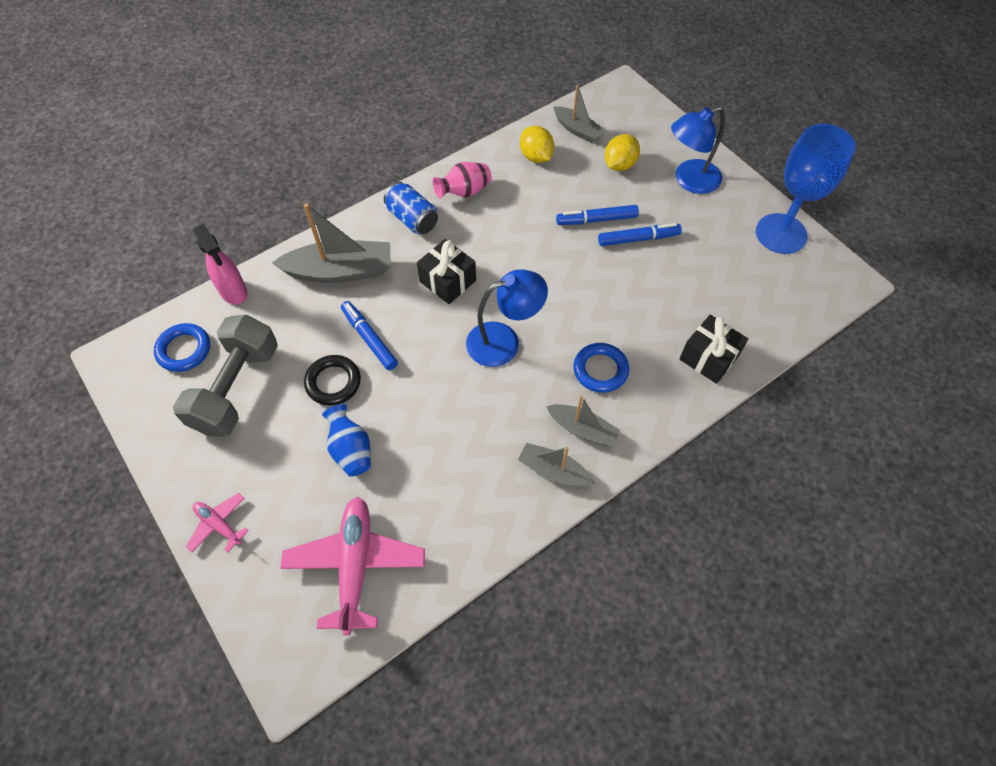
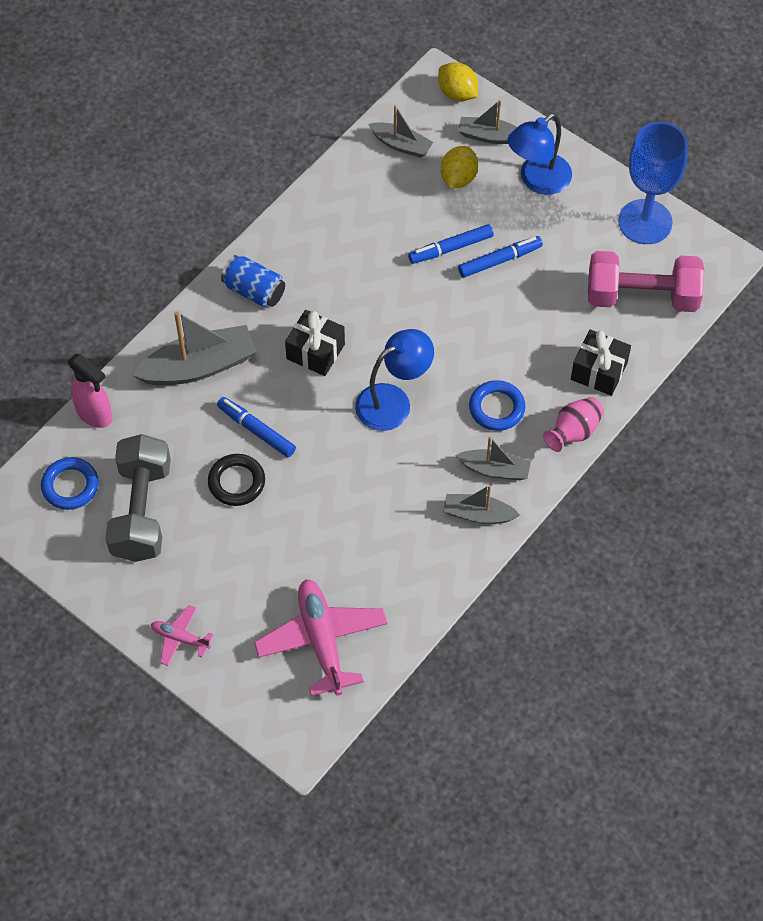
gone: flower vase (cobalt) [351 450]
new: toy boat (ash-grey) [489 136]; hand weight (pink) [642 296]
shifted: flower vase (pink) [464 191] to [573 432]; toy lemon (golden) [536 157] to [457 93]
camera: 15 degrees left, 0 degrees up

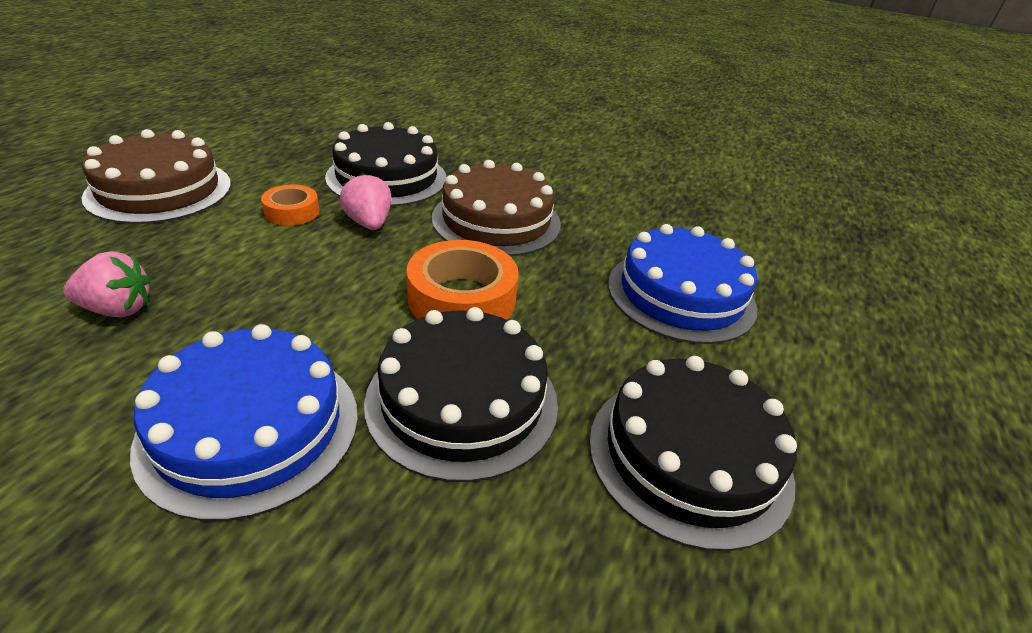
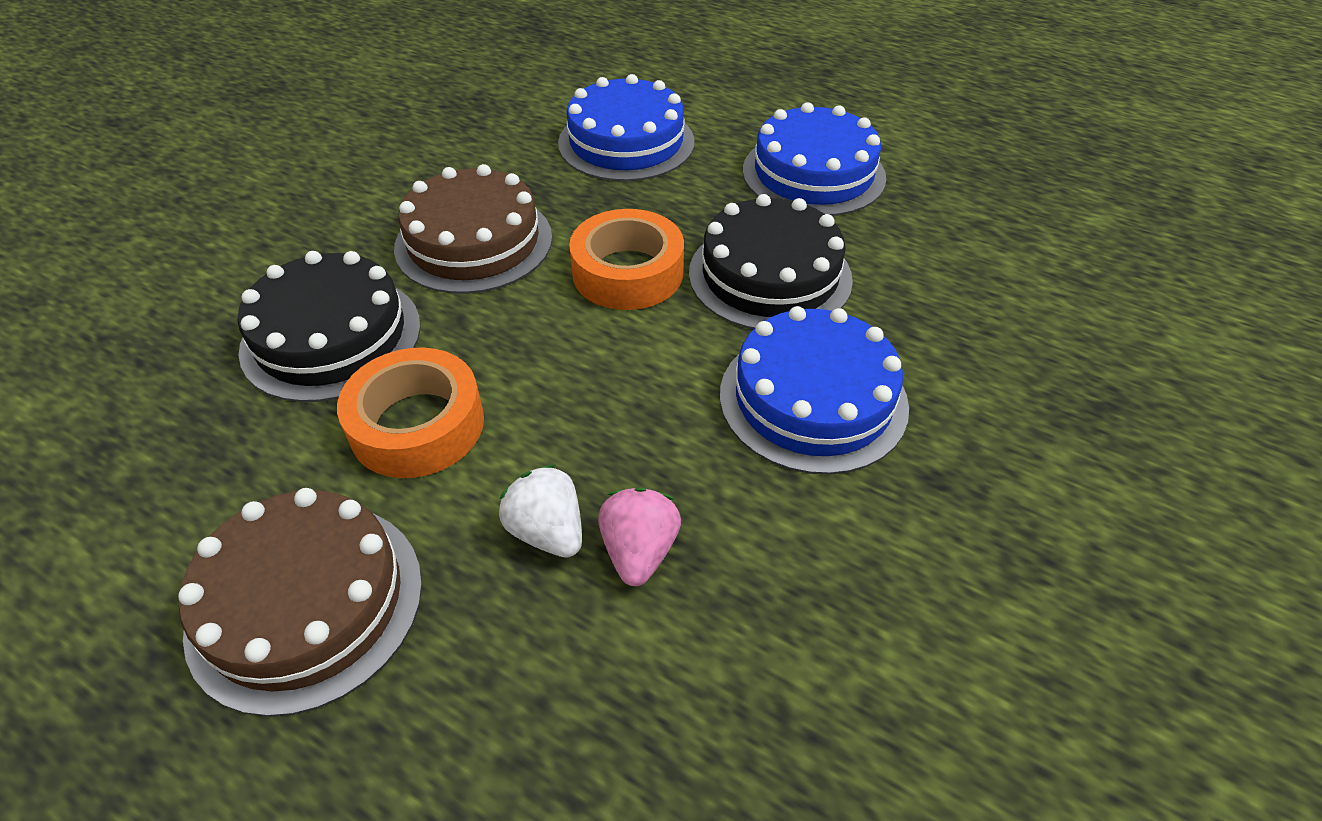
gone: berry (pink) [369 223]
new: berry (snow-white) [547 531]
repainted: layer cake (ebony) [689 456] to layer cake (cobalt) [813 173]
scaled: tape (orange) [292 212] = [417 425] x1.76
camera: 80 degrees left, 10 degrees up

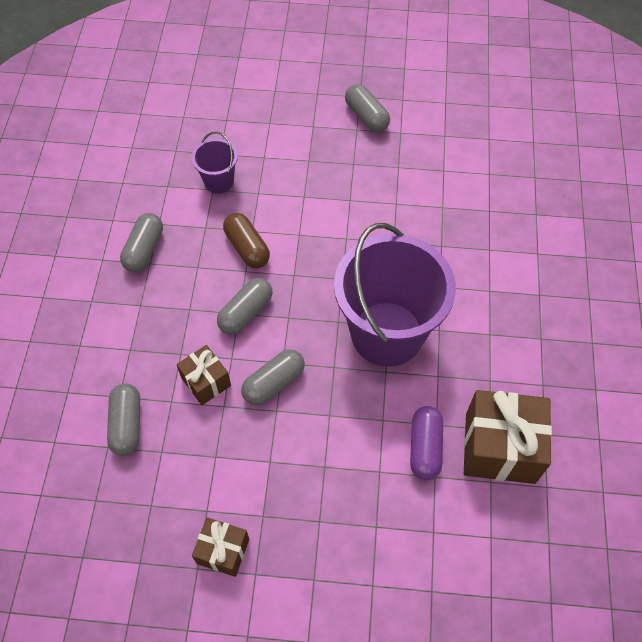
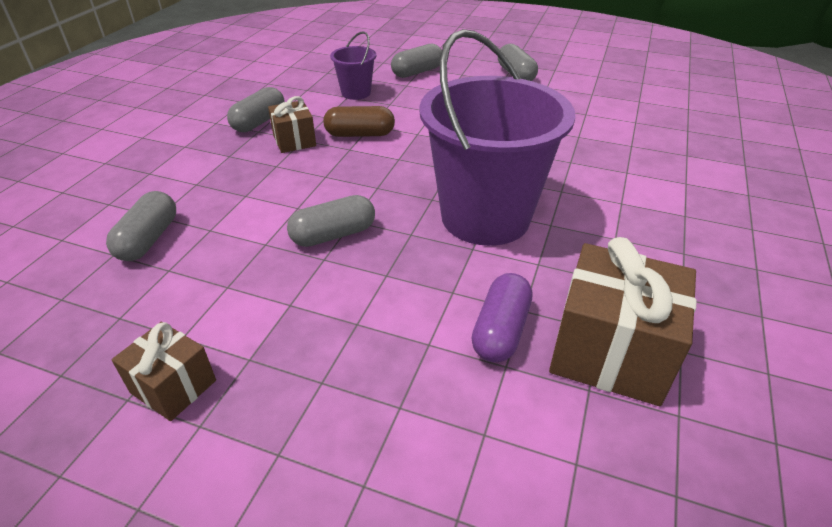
shifted: gift (dark brown) [206 381] to [294 141]; capsule (ash-grey) [246 312] to [417 72]
rotated: capsule (dark brown) [247 247] = [360 134] 75 degrees counterclockwise
camera: 15 degrees right, 20 degrees down

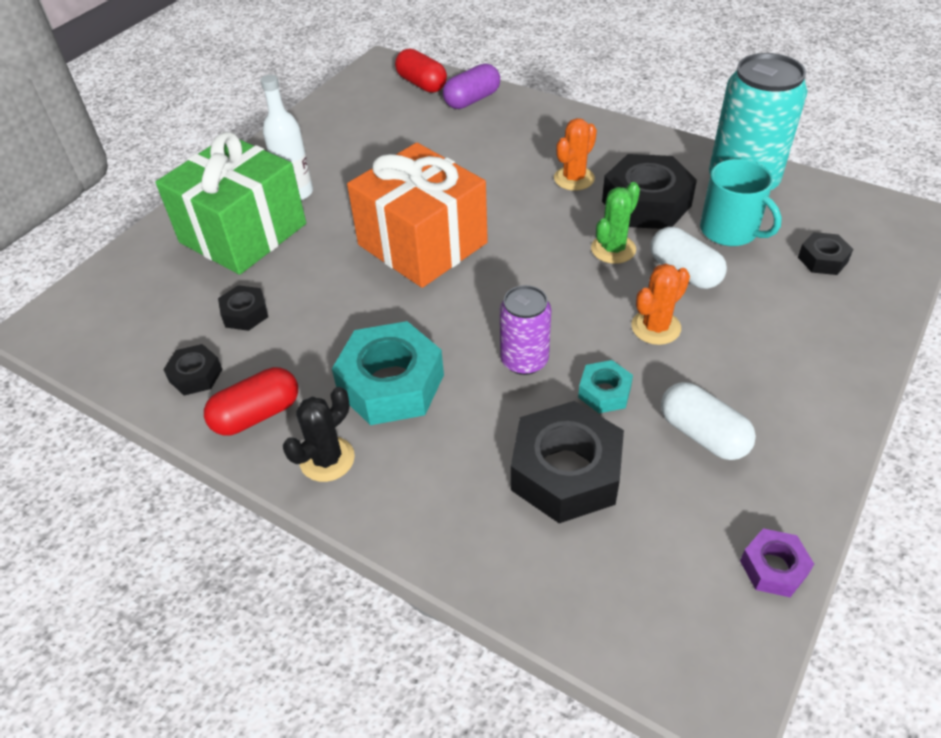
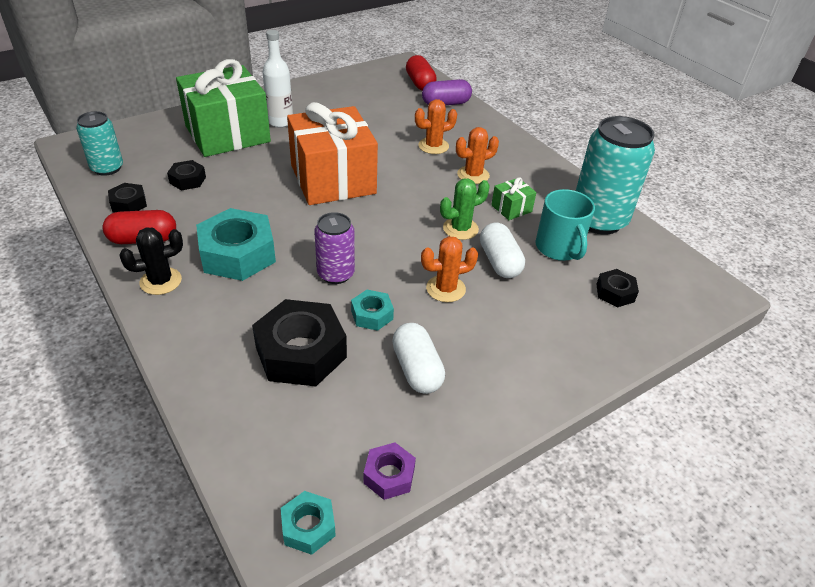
new: can (turquoise) [107 168]; hex nut (turquoise) [308 527]; prickly plant (orange) [433 146]
swapped: hex nut (ebony) [646 203] to gift (emerald) [511 208]
camera: 20 degrees right, 5 degrees down

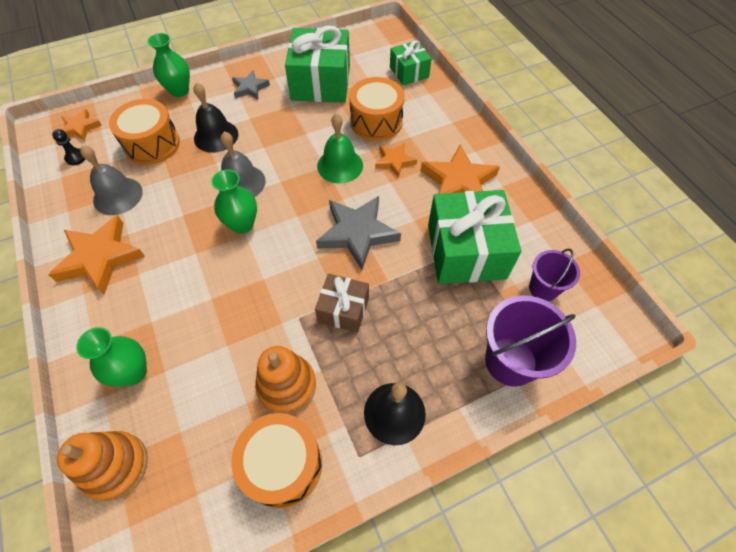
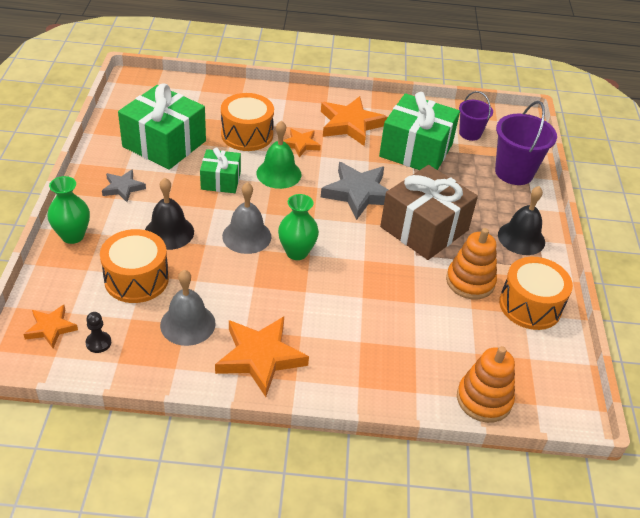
gone: flower vase (emerald) [133 372]
shifted: gift (emerald) [409 72] to [221 180]
scaled: gift (dark brown) [343 309] = [424 228] x1.81
camera: 65 degrees left, 15 degrees down

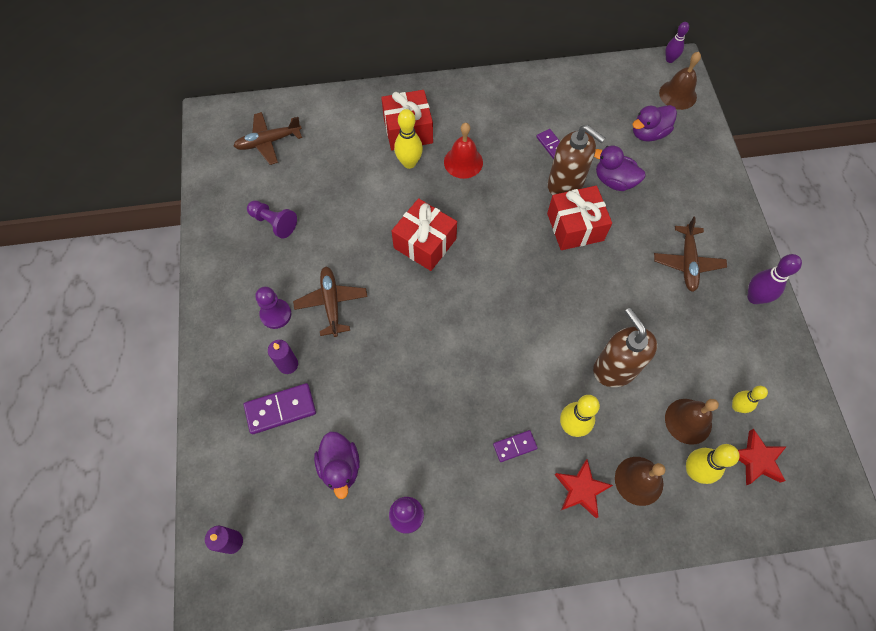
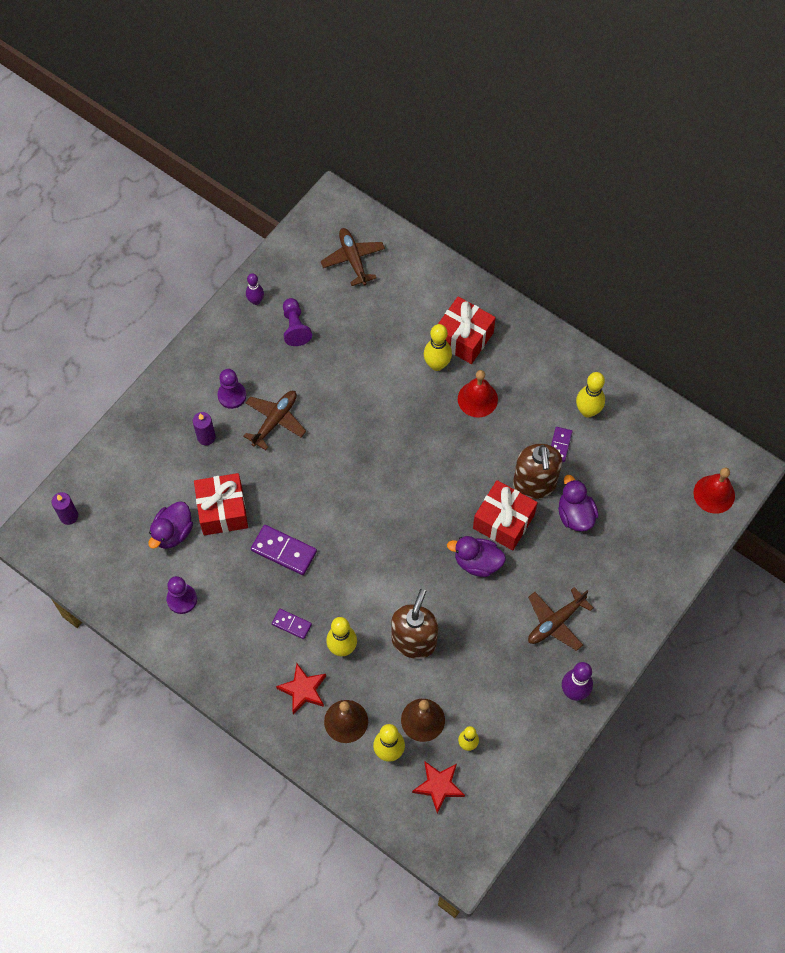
new: tenpin (golden) [587 411]
shifted: domino tile (violet) [280 409] to [284 551]; gift (red) [425 243] to [222 510]; toy duck (violet) [648 133] to [477 562]; tenpin (violet) [669 59] to [256 301]
repainted: school bell (dark brown) [678 94] to school bell (red) [714 494]
rotated: toy plane (dark brown) [268 142] = [353 259] 45 degrees clockwise
camera: 45 degrees right, 0 degrees up

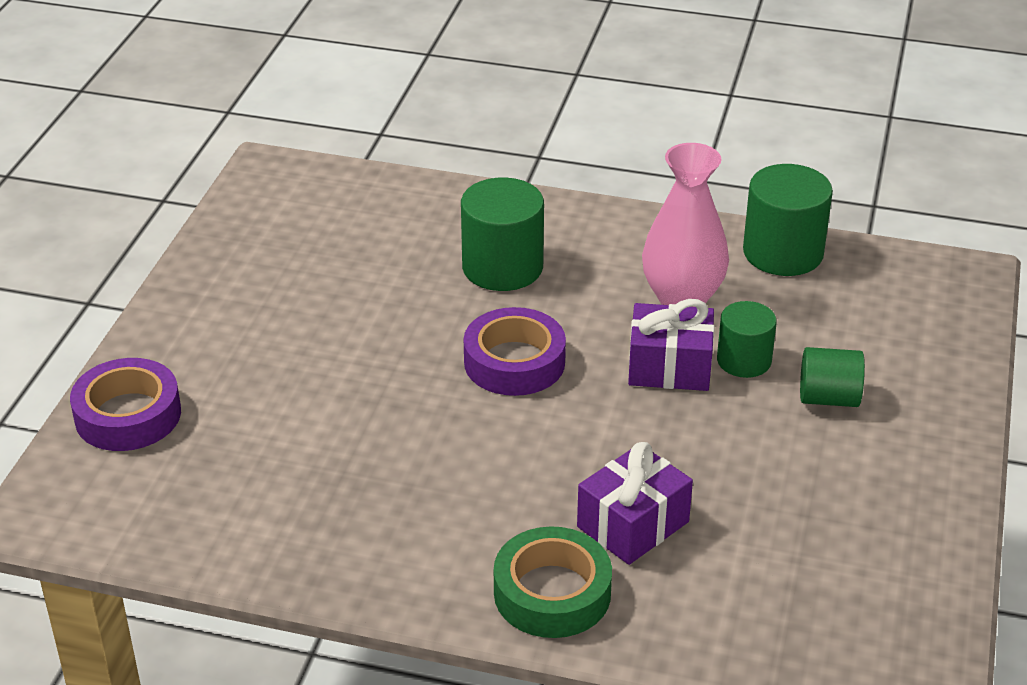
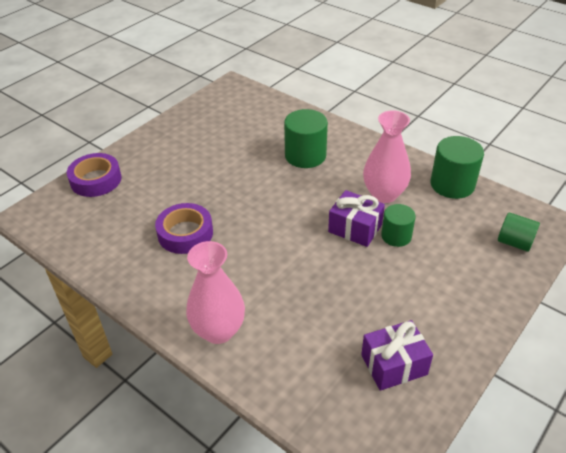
shifted: tape (violet) [514 362] to [185 233]; gift (violet) [633 524] to [394 364]; cylinder (emerald) [828 398] to [514 242]
swapped: tape (emerald) [552 593] to flower vase (pink) [218 331]
camera: 25 degrees right, 5 degrees up

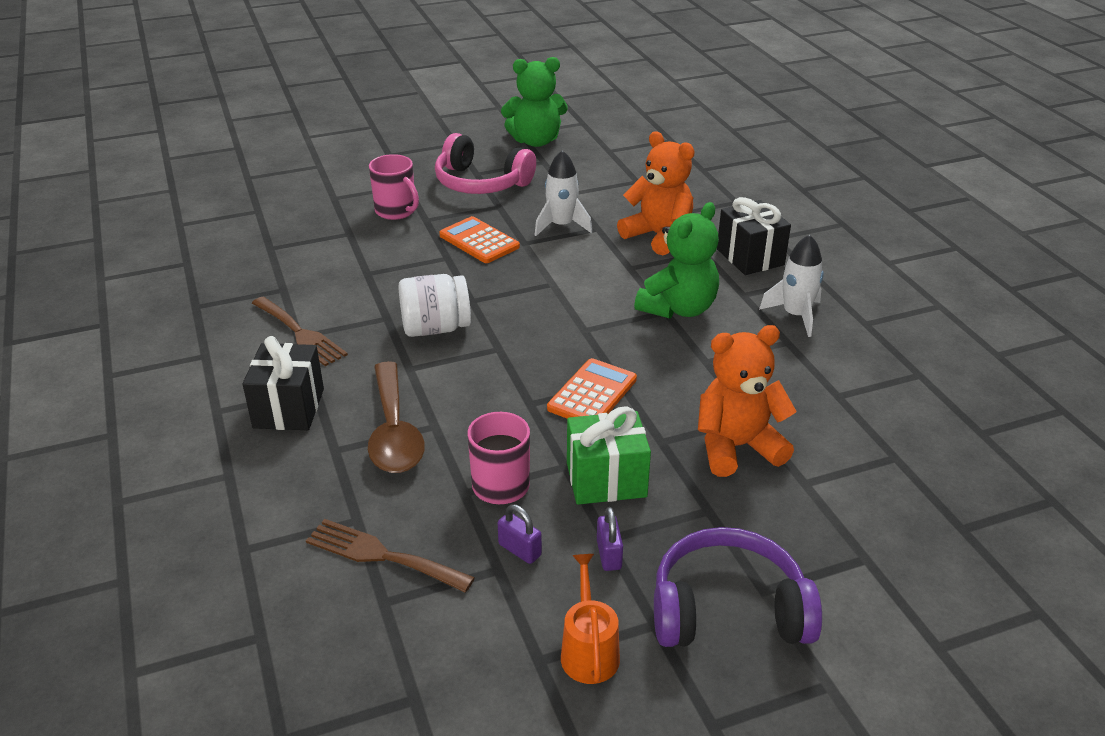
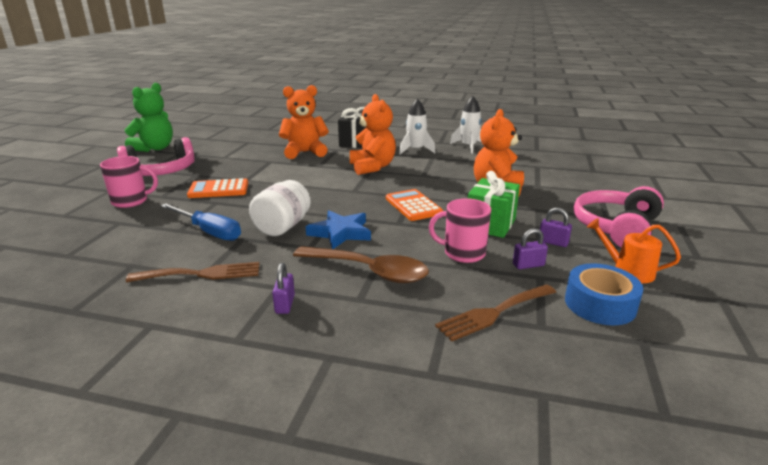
new: flat screwdriver (cobalt) [209 232]; star shape (cobalt) [340 233]; tape (cobalt) [600 304]
shifted: spaceship (snow-white) [561 226] to [468 146]
swapped: gift (ebony) [289 408] to padlock (violet) [285 304]
repainted: teddy bear (emerald) [678 308] to teddy bear (orange) [372 167]; headphones (violet) [728 610] to headphones (pink) [616 228]
camera: 55 degrees left, 10 degrees down

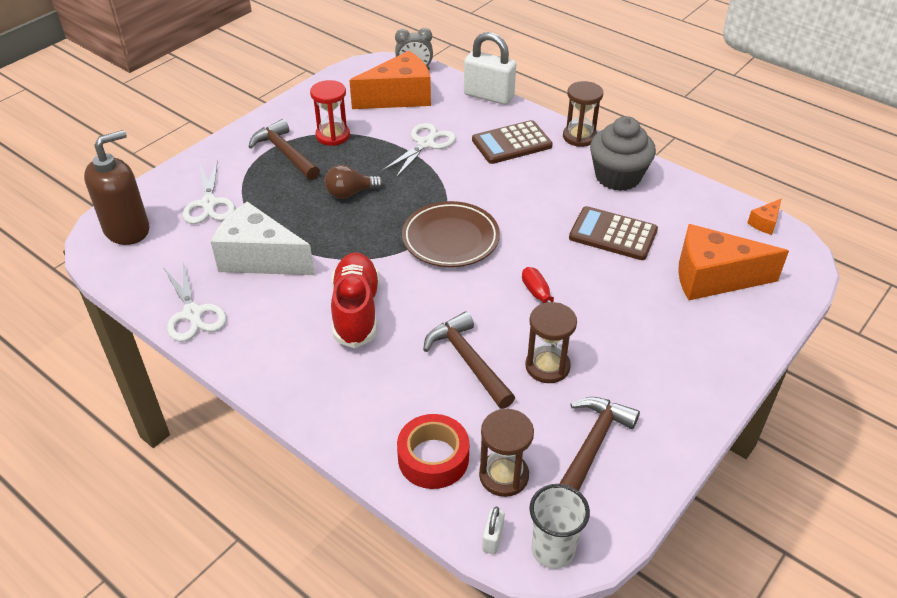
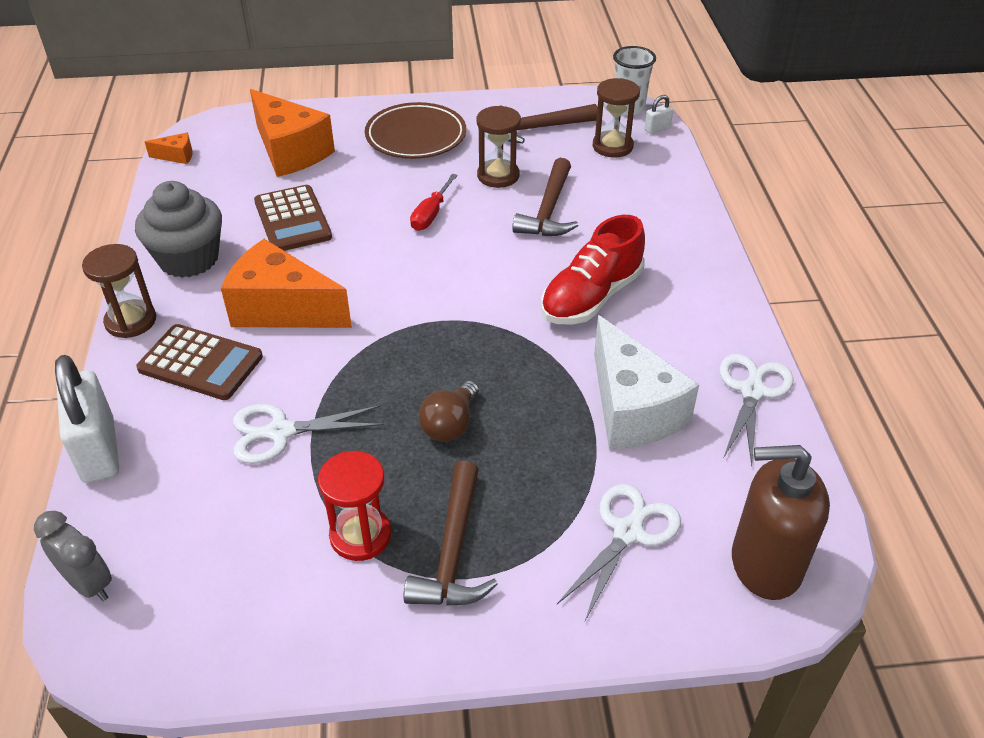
gone: tape (red) [433 458]
shifted: cheese wedge (orange) [399 97] to [282 309]; flat dish (dark brown) [450 239] to [416 136]
rotated: light bulb (dark brown) [350 193] = [450 424] 90 degrees clockwise
camera: 135 degrees left, 0 degrees up

